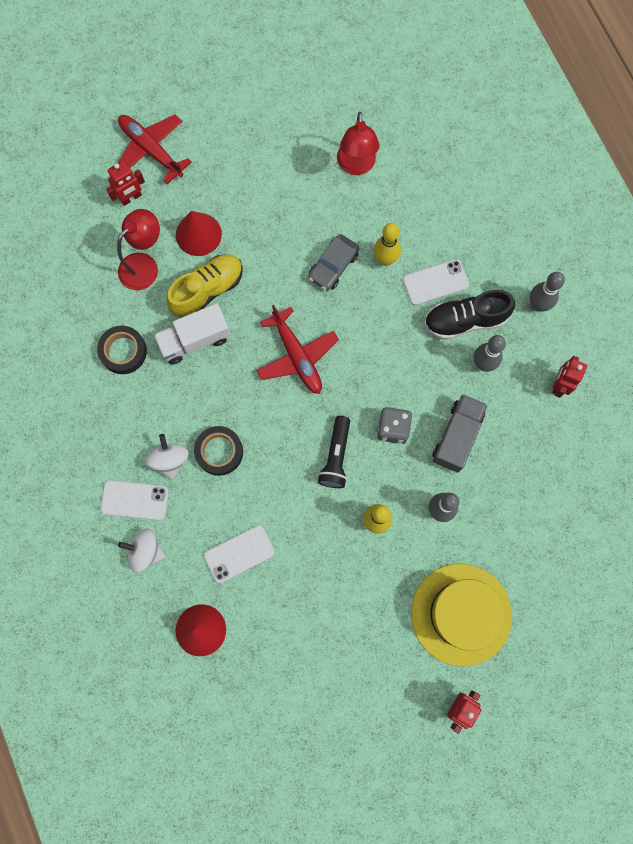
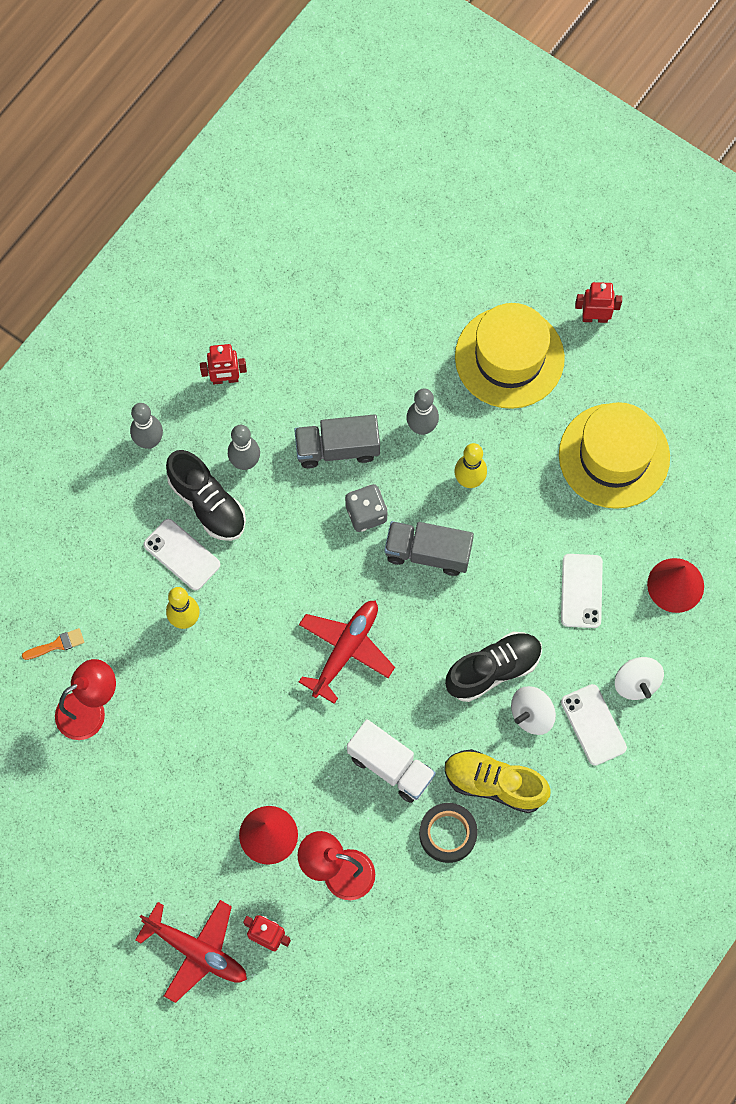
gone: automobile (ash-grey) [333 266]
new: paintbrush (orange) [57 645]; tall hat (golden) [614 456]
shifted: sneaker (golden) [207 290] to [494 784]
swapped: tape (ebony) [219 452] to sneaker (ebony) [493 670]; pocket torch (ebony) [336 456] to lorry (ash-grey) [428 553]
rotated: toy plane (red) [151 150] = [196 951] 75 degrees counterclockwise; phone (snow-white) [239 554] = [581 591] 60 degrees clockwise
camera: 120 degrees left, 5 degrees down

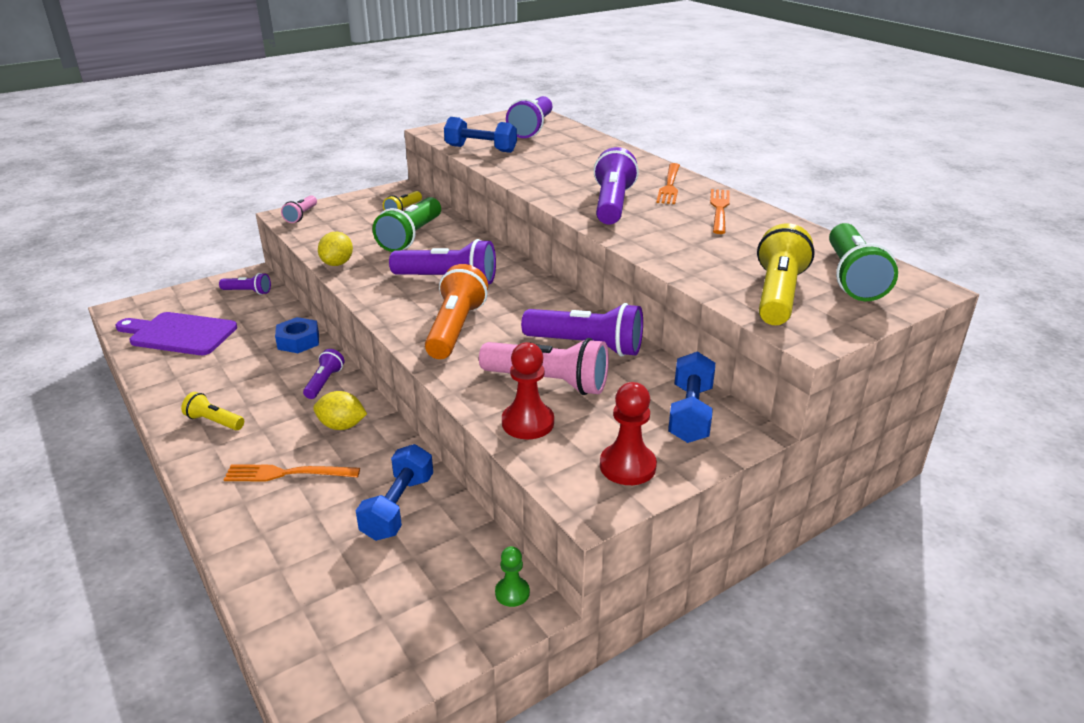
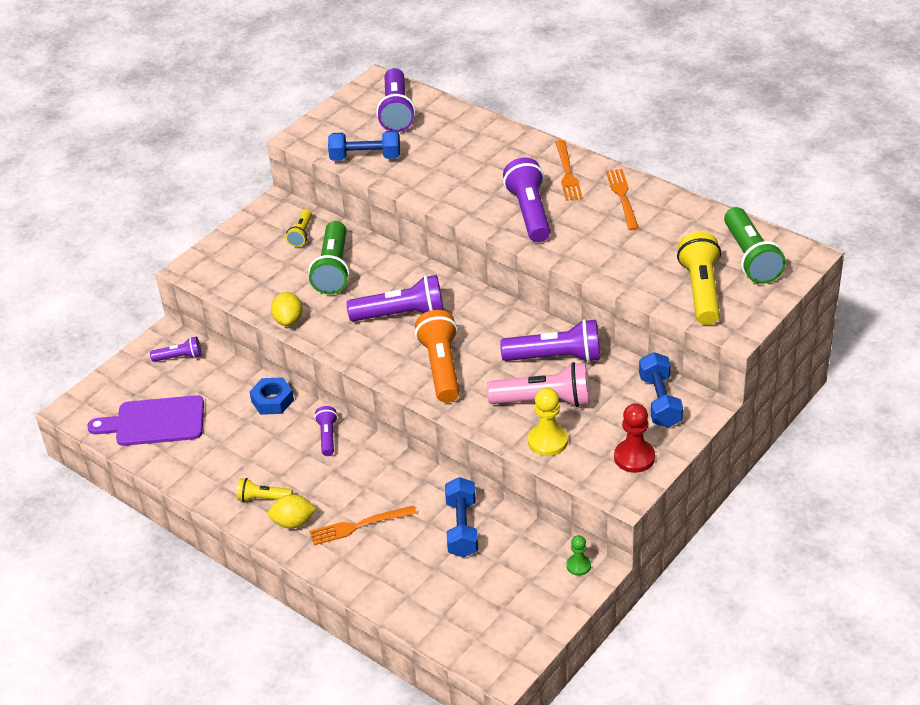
gone: pocket torch (pink) [301 216]
shifted: toy lemon (golden) [342 426] to [293 522]
repainted: chess pawn (red) [527 423] to chess pawn (golden) [547 441]
camera: 15 degrees left, 10 degrees up

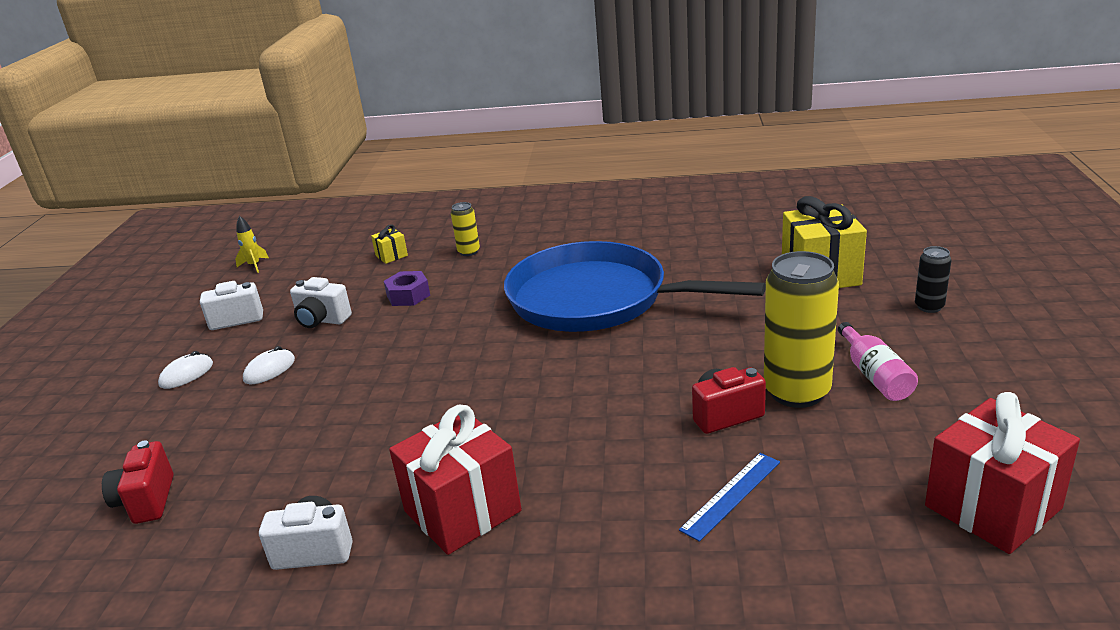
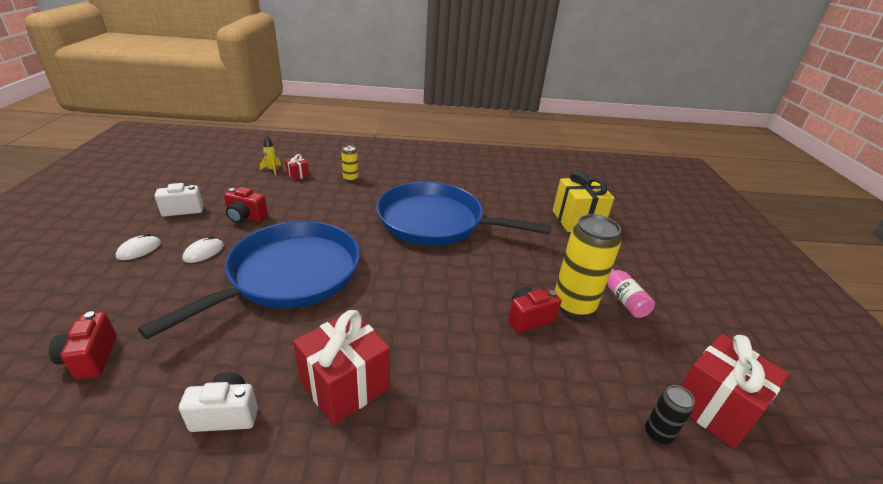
gone: hex nut (violet) [408 295]; straightedge (cobalt) [731 495]
new: skillet (cobalt) [289 275]
shifted: spaceship (golden) [254 265] to [272 170]; can (ebony) [929 307] to [657 434]
repainted: compact camera (snow-white) [322 320] to compact camera (red) [246 217]; gift (golden) [391 256] to gift (red) [298 175]
camera: 10 degrees left, 5 degrees up

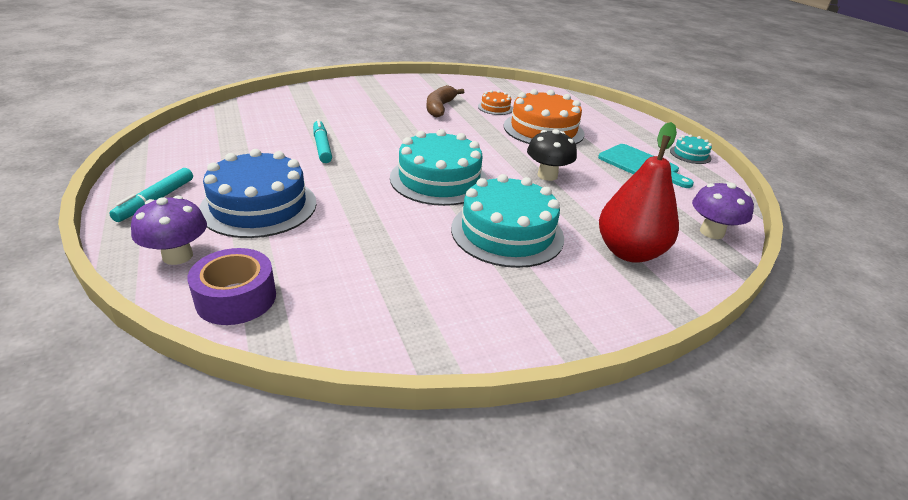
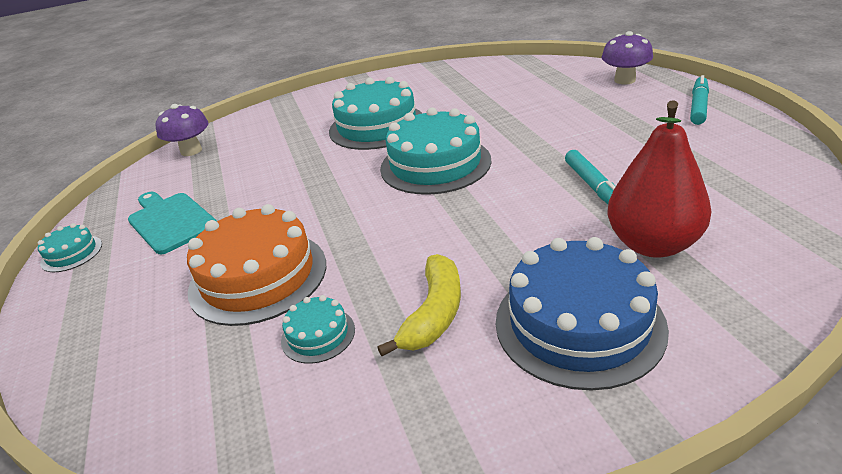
gone: tape (violet) [236 298]; fungus (ebony) [547 175]
shifted: layer cake (cobalt) [259 206] to [579 323]; pear (red) [629 252] to [653 244]
repainted: banana (dark brown) [440 108] to banana (golden) [434 314]; layer cake (orange) [495 108] to layer cake (turquoise) [318 335]
camera: 170 degrees left, 0 degrees up

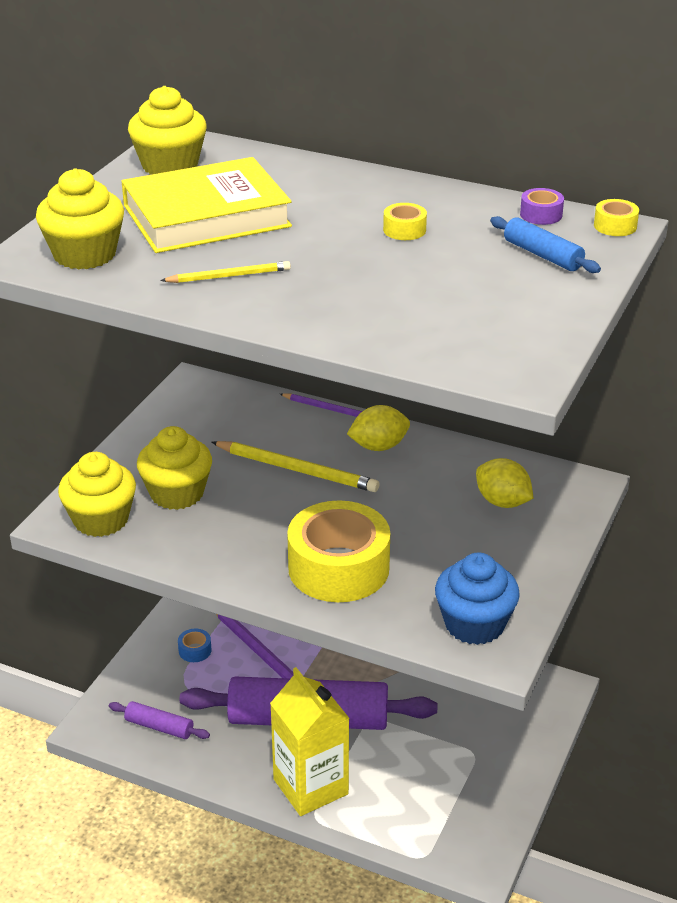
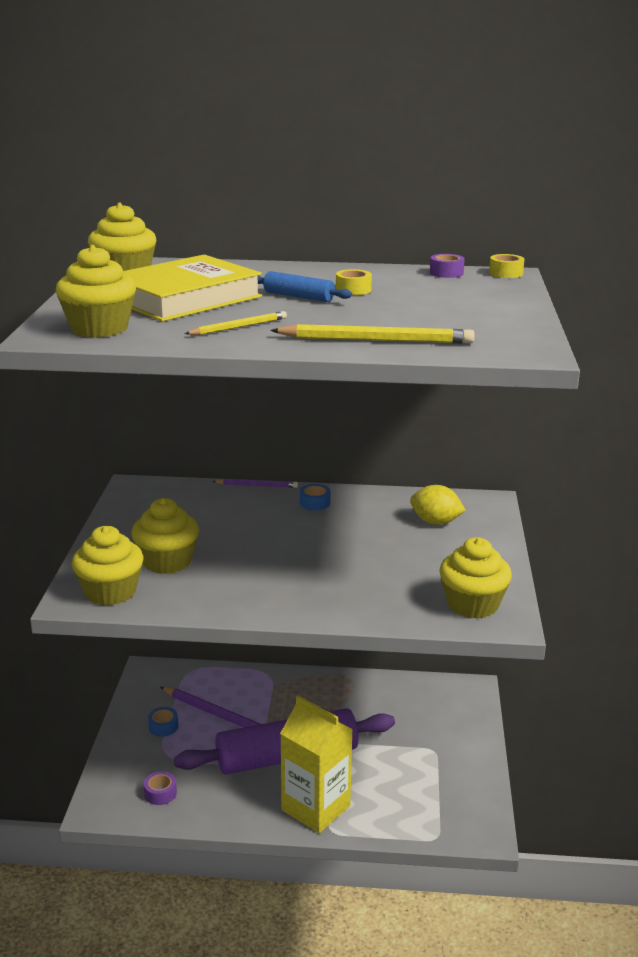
gone: tape (golden) [338 568]
shifted: lead pencil (golden) [297 469] to [376 340]; dough roller (cobalt) [542 255] to [298 296]
swapped: dough roller (violet) [159 727] to tape (violet) [160 793]; toy lemon (golden) [378 446] to tape (cobalt) [315 503]
repainted: cupcake (cobalt) [474 624] to cupcake (golden) [472 604]
camera: 20 degrees left, 10 degrees down

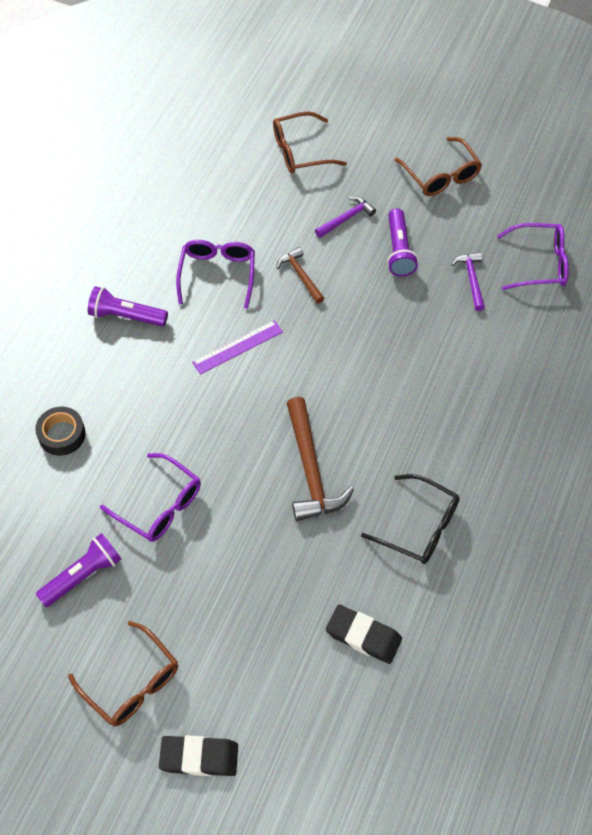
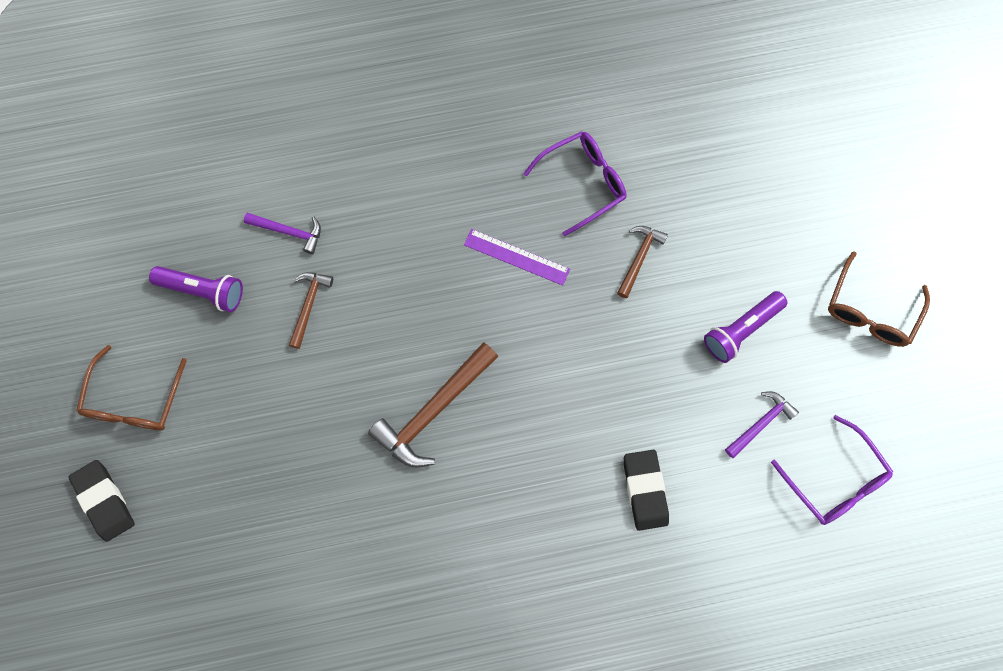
gone: tape (ebony) [62 435]; pocket torch (violet) [126 316]; spectacles (dark brown) [300 151]; spectacles (ebony) [419 526]
shifted: hammer (violet) [346 218] to [289 232]; gum eraser (ebony) [363 636] to [645 490]
swapped: spectacles (violet) [160 505] to hammer (dark brown) [308 305]
camera: 55 degrees right, 15 degrees up

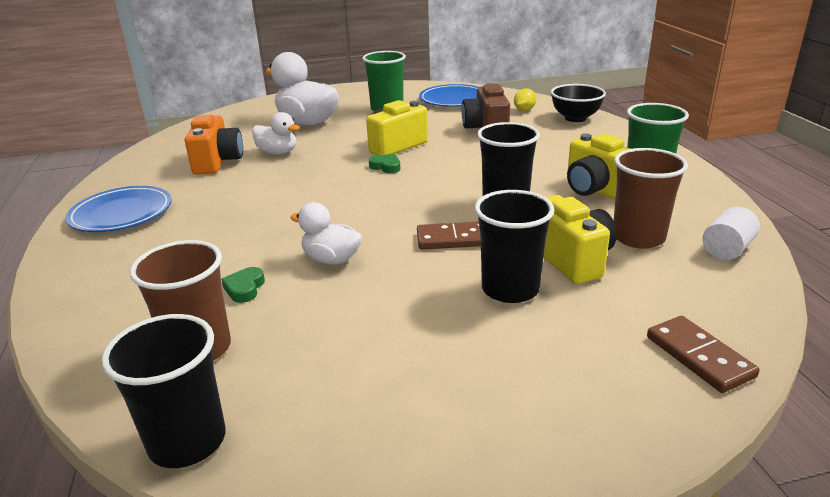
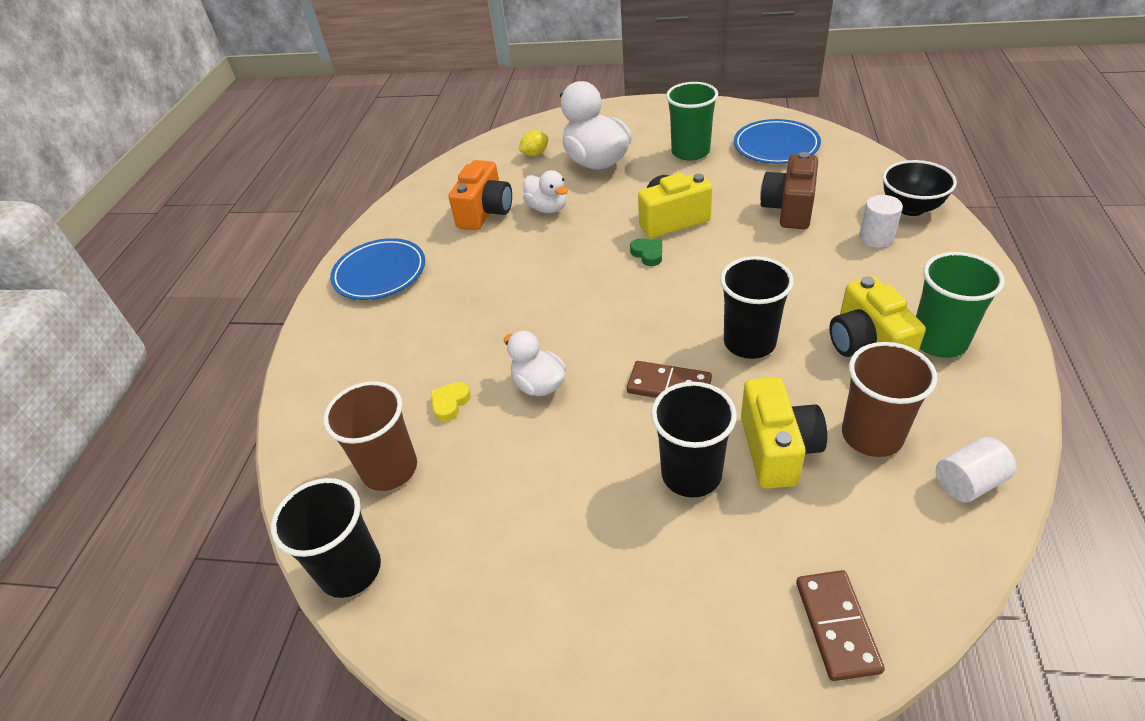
new: cylinder (snow-white) [876 238]
shifted: toy lemon (golden) [524 110] to [535 154]
repainted: heart (emerald) [244 288] to heart (golden) [450 403]
camera: 25 degrees right, 15 degrees up

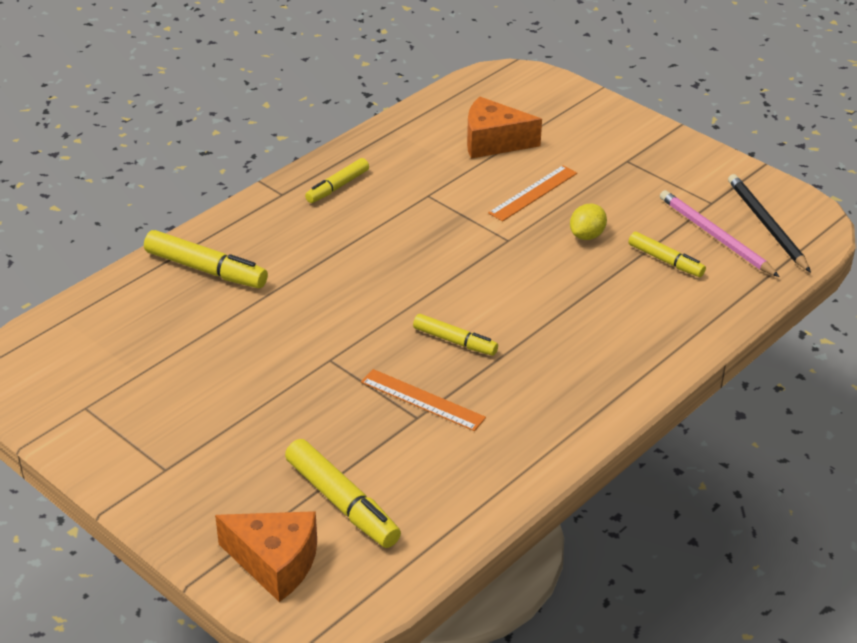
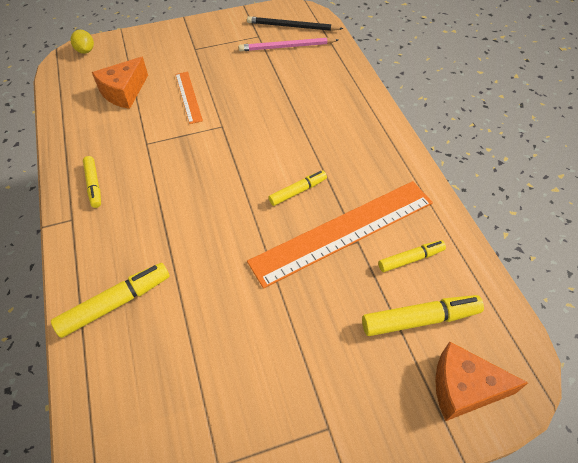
shifted: toy lemon (golden) [587 235] to [85 50]; marker pen (golden) [665 261] to [410 259]
rotated: cheese wedge (orange) [275 563] = [463 388] 135 degrees counterclockwise
scaled: straightedge (orange) [422 400] = [343 231] x2.08
camera: 60 degrees left, 15 degrees up

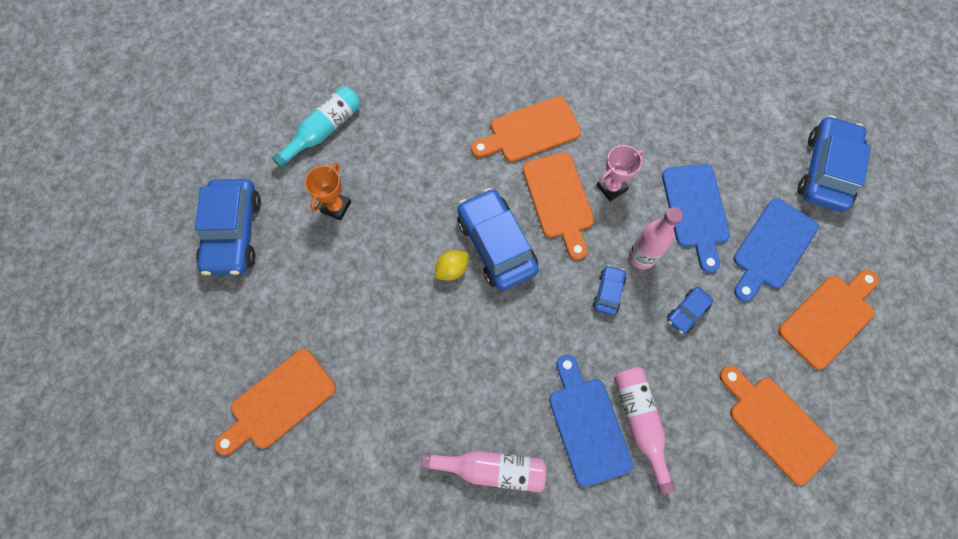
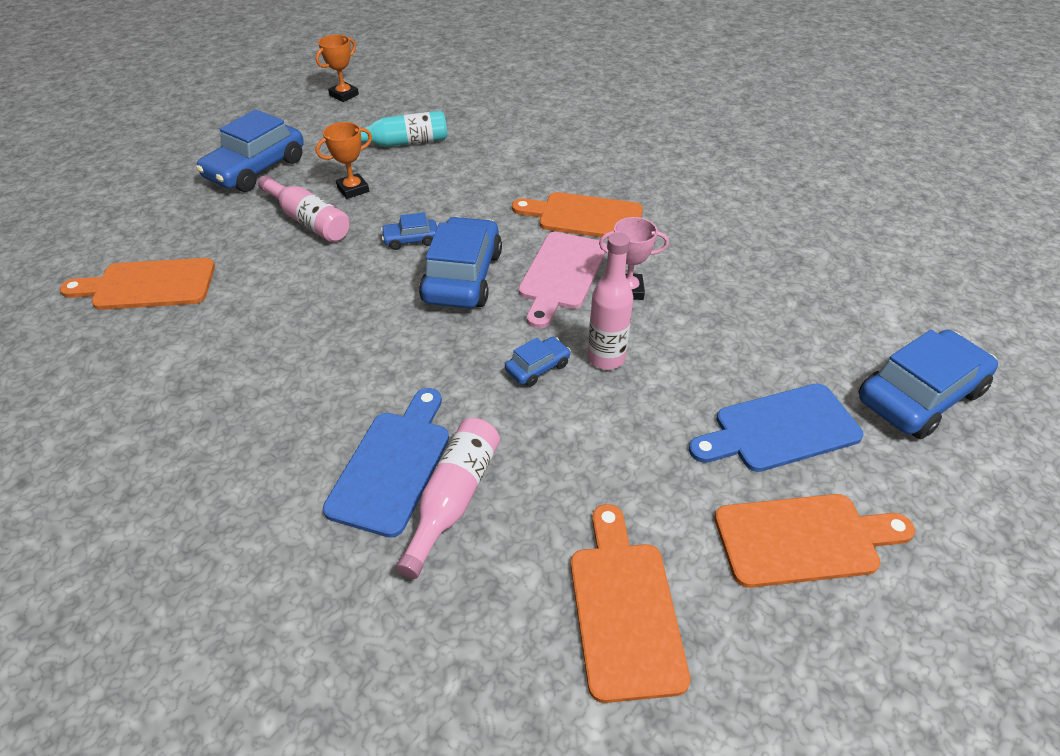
gone: toy lemon (golden) [452 269]; cutting board (cobalt) [695 210]
new: award cup (orange) [344 95]
shifted: bottle (pink) [491 469] to [308 221]; automobile (cobalt) [687 312] to [411 240]
repainted: cutting board (orange) [559 200] to cutting board (pink) [561 274]
camera: 35 degrees right, 25 degrees down

